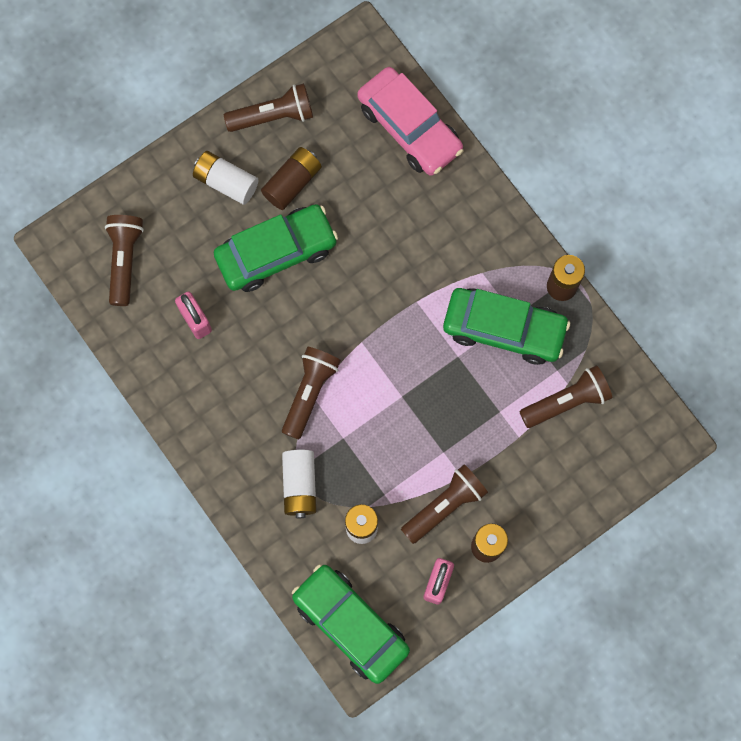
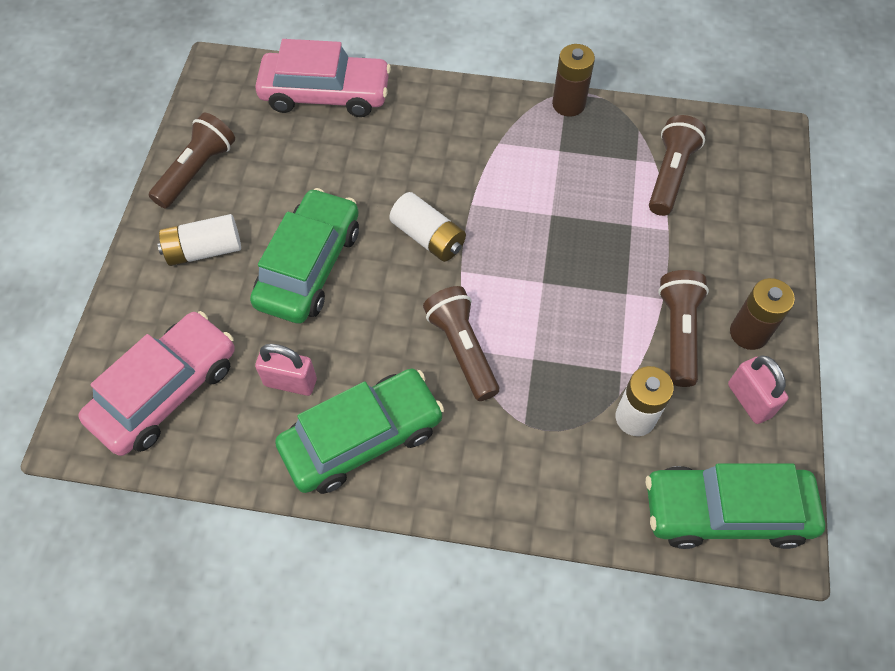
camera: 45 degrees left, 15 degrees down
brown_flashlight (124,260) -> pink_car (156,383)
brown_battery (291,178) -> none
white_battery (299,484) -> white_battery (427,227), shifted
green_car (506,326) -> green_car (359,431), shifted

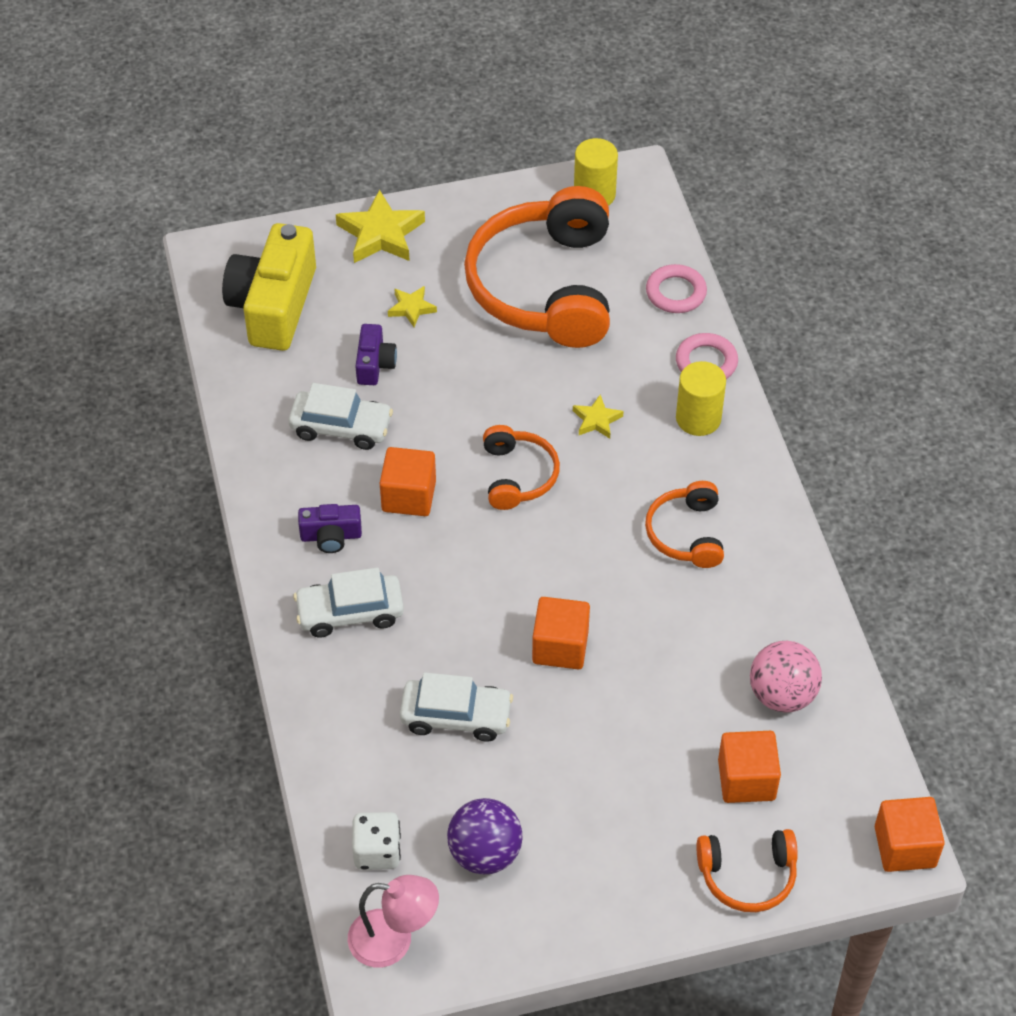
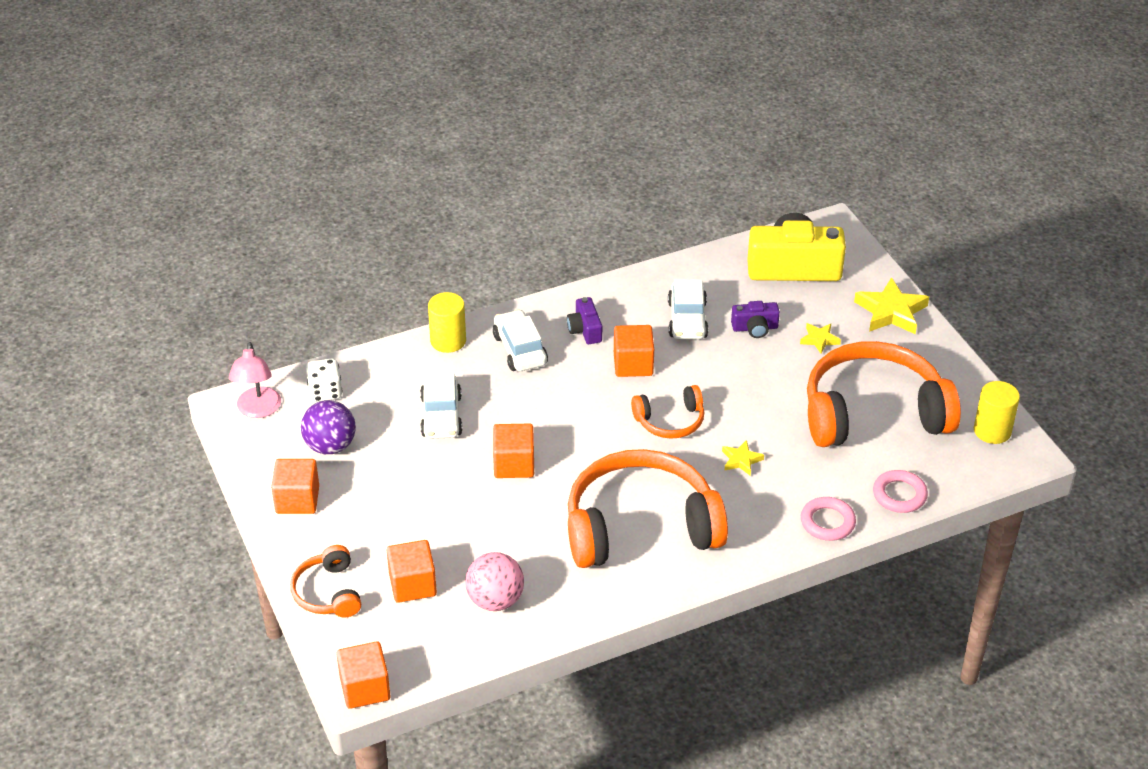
camera: 80 degrees right, 10 degrees down
orange_headphones (684,524) -> orange_headphones (648,508), x2.07
yellow_cylinder (701,398) -> yellow_cylinder (447,322), shifted
none -> orange_cube (295,486)

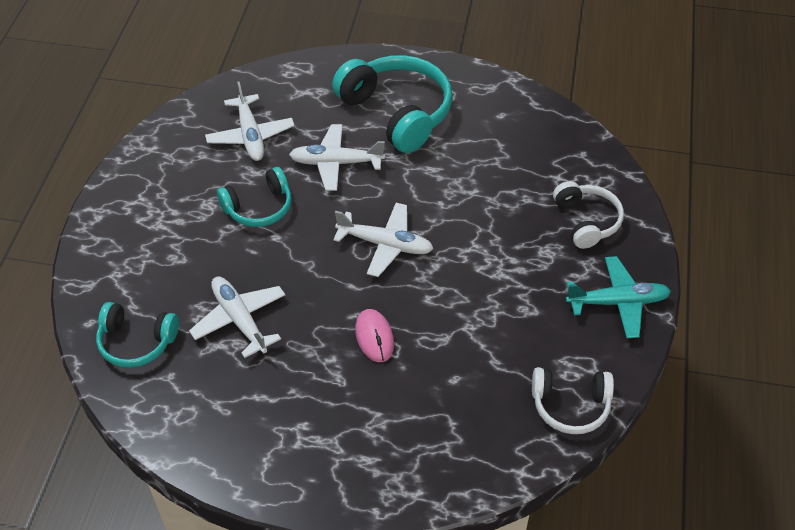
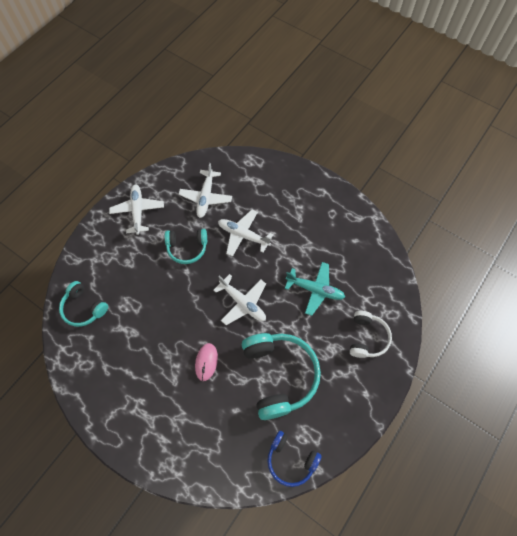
camera: 25 degrees right, 15 degrees up
white_plane (237,317) -> white_plane (136,209), shifted
turquoise_headphones (392,104) -> turquoise_headphones (281,376), shifted
white_headphones (573,400) -> blue_headphones (295,459)
turquoise_plane (618,297) -> turquoise_plane (315,289), shifted

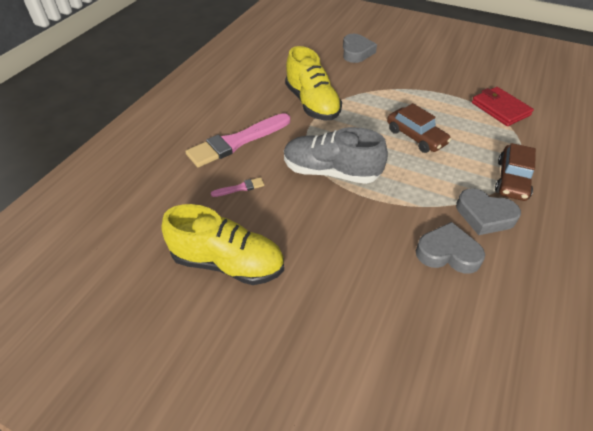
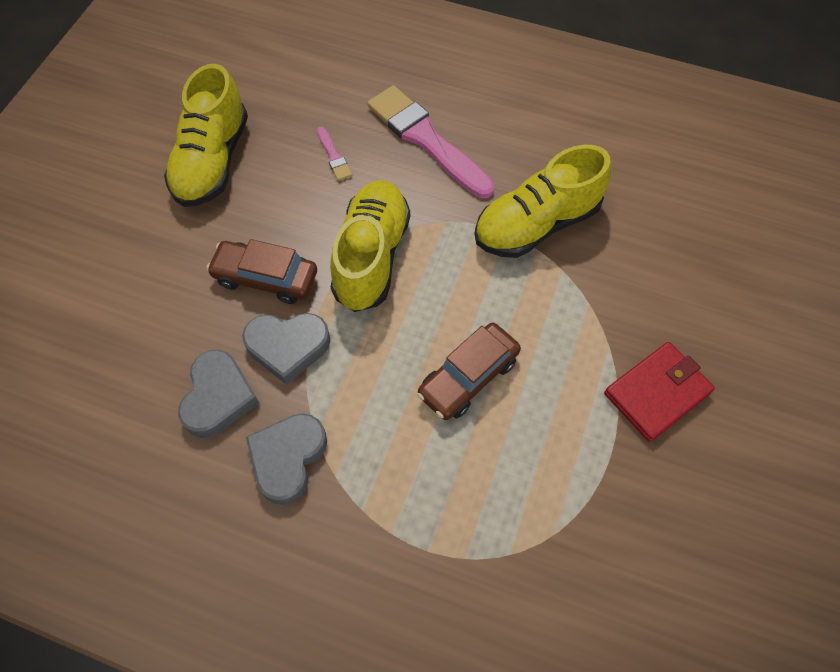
camera: 85 degrees right, 15 degrees up
grey_shoe (336,155) -> yellow_shoe (370,246)
grey_heart (360,48) -> grey_heart (286,349), shifted
red_wallet (503,106) -> red_wallet (659,392), shifted
brown_car (515,172) -> brown_car (261,271), shifted

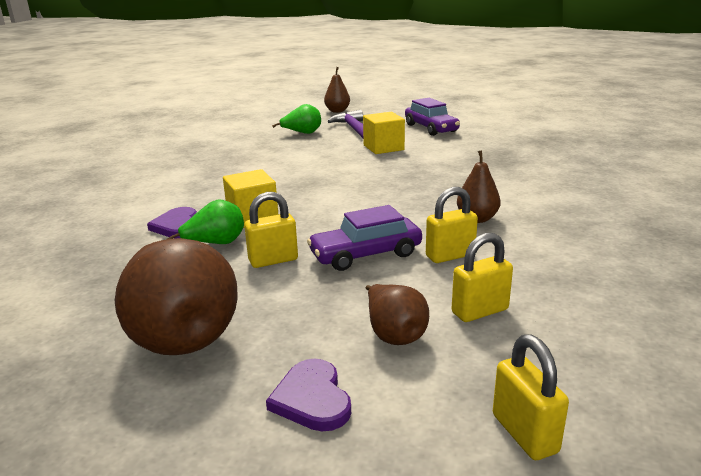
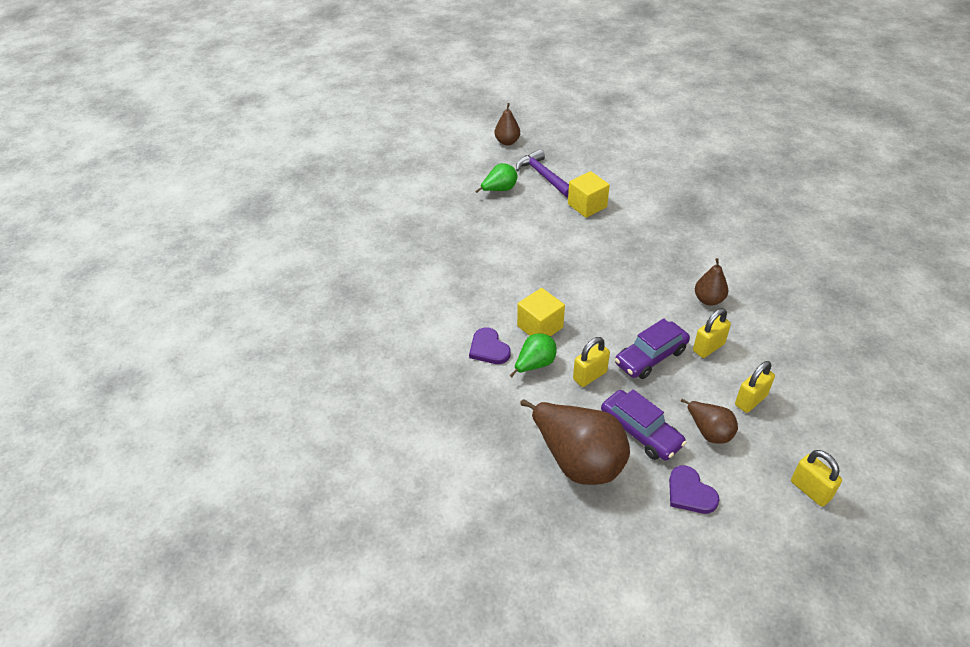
camera: 15 degrees left, 20 degrees up
purple_car (432,117) -> purple_car (644,425), shifted

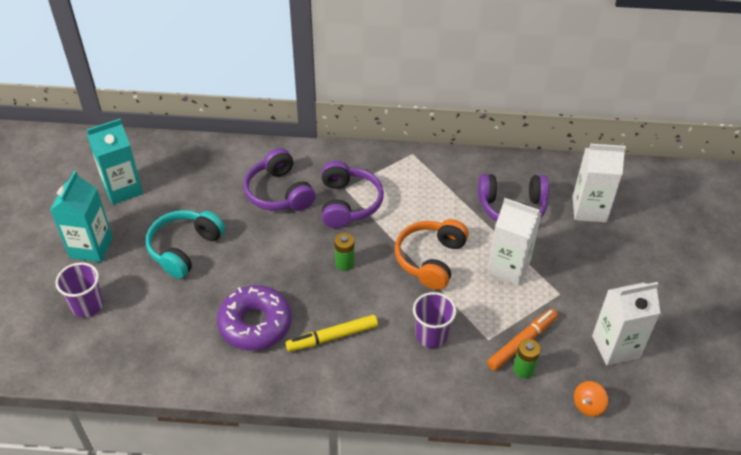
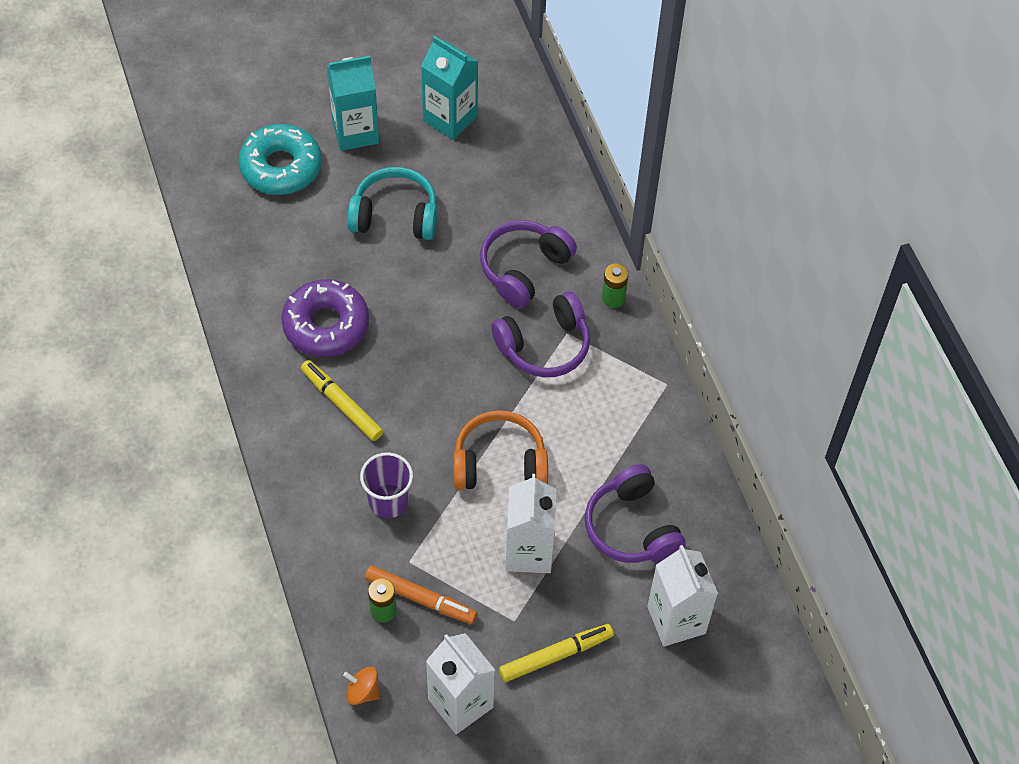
camera: 65 degrees right, 10 degrees up
purple_cup (79,290) -> turquoise_donut (280,159)
green_battery (344,252) -> green_battery (615,285), shifted
none -> yellow_marker (556,653)

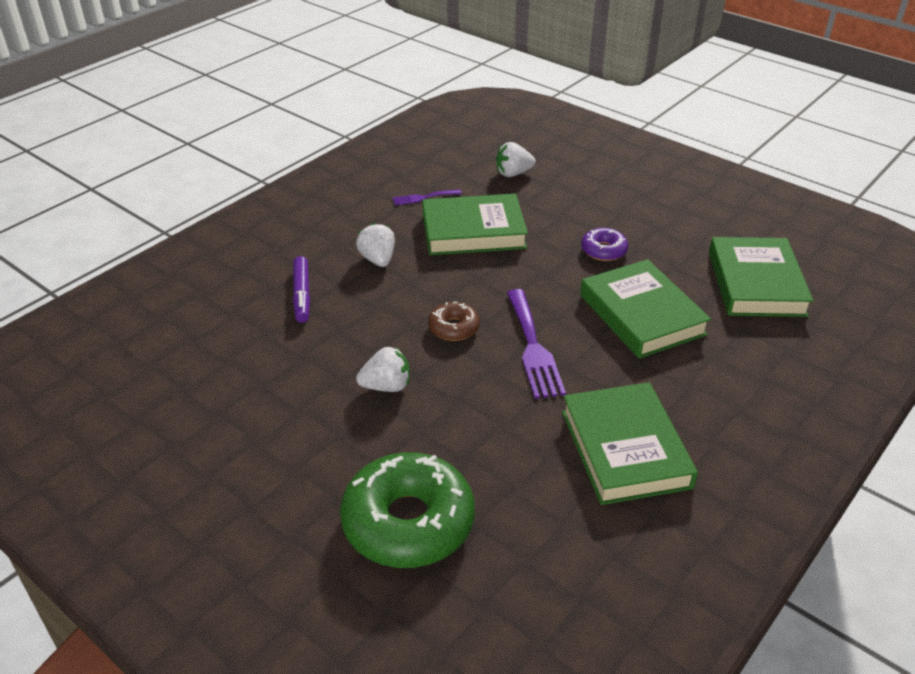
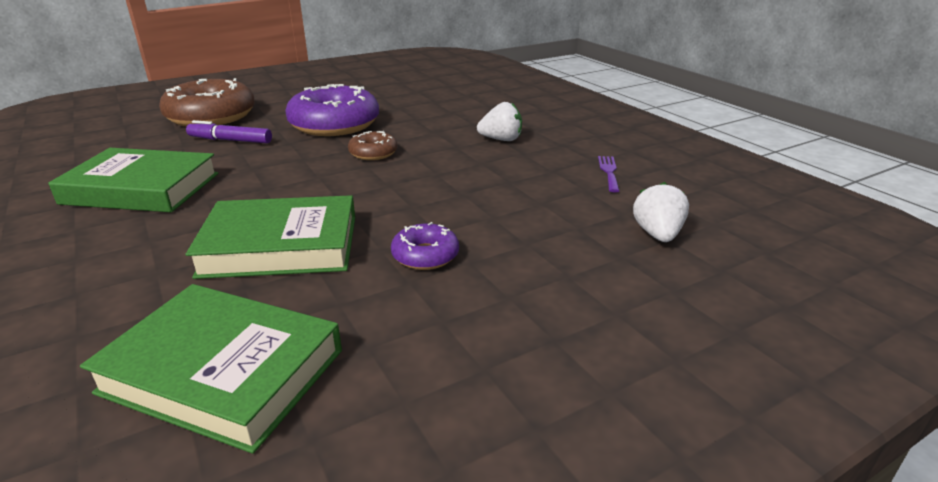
camera: 110 degrees right, 10 degrees down
purple_marker (301,289) -> purple_marker (229,131), shifted
green_donut (407,510) -> brown_donut (207,102)
white_strawberry (383,369) -> purple_donut (332,110)
green_book (475,224) -> none
purple_fork (536,344) -> none

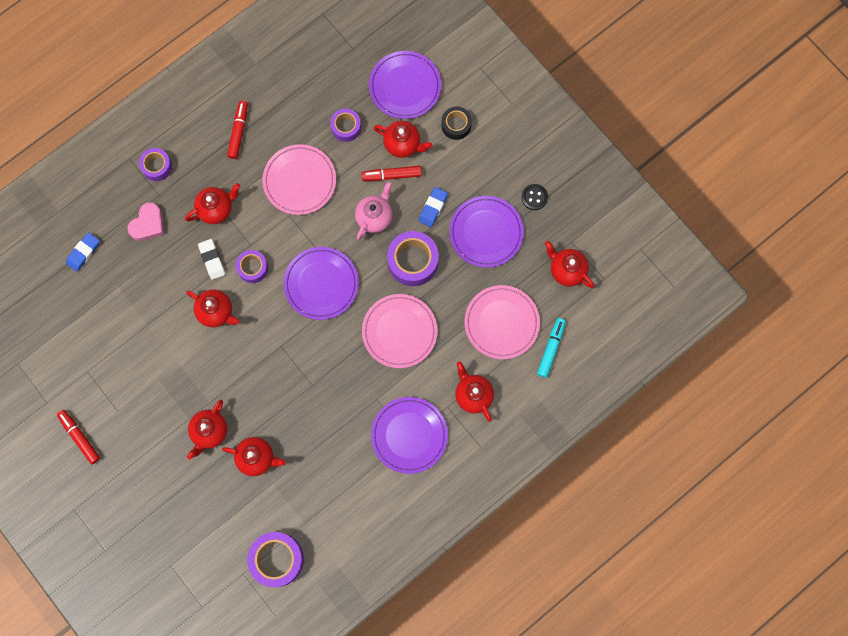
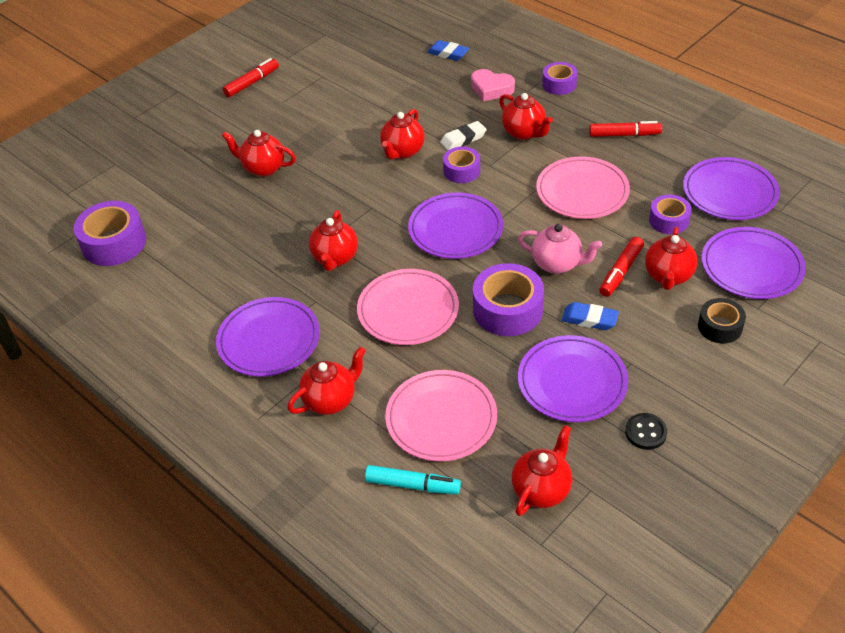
camera: 85 degrees right, 30 degrees down
red_teapot (254,456) -> red_teapot (333,240), shifted
red_marker (391,173) -> red_marker (621,267), 135 degrees counterclockwise
none -> purple_plate (731,188)

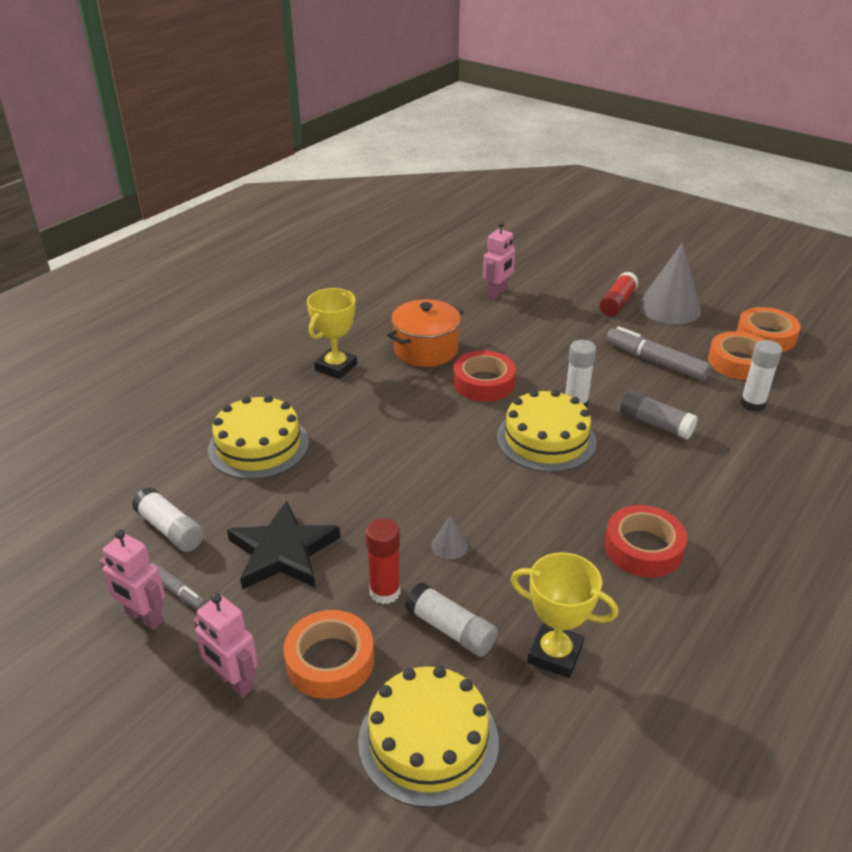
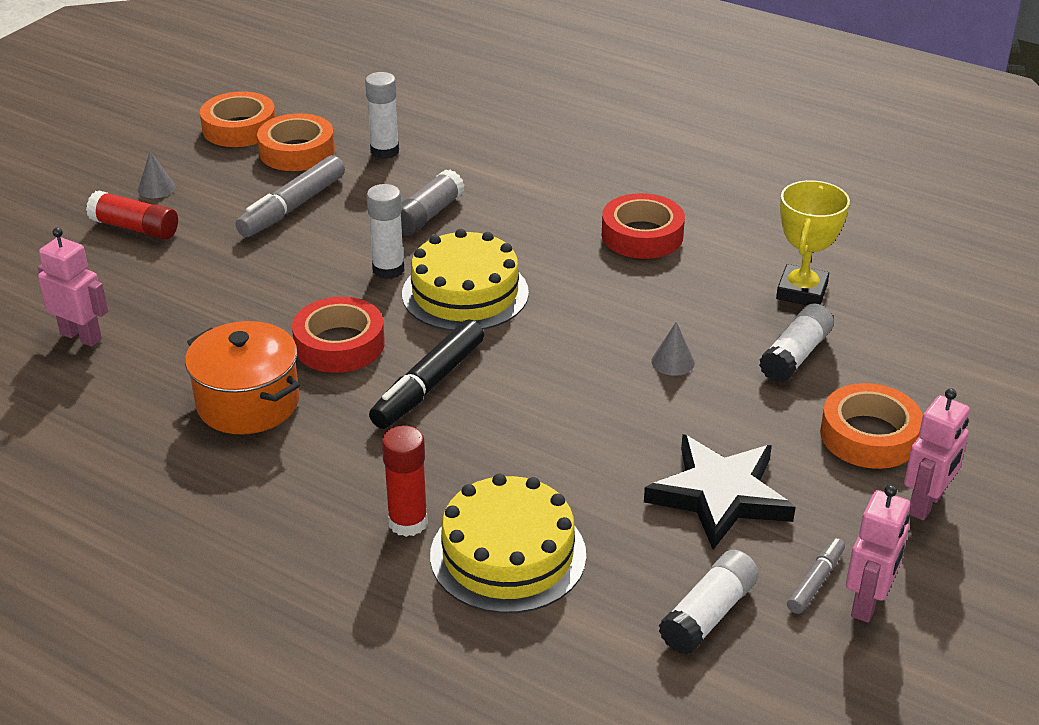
camera: 95 degrees left, 0 degrees up
yellow_trophy (332,333) -> none
yellow_cake (428,737) -> none
red_glue_stick (383,561) -> red_glue_stick (405,481), shifted
grey_cone (670,283) -> grey_cone (156,174), x0.42
none -> black_marker (426,374)

